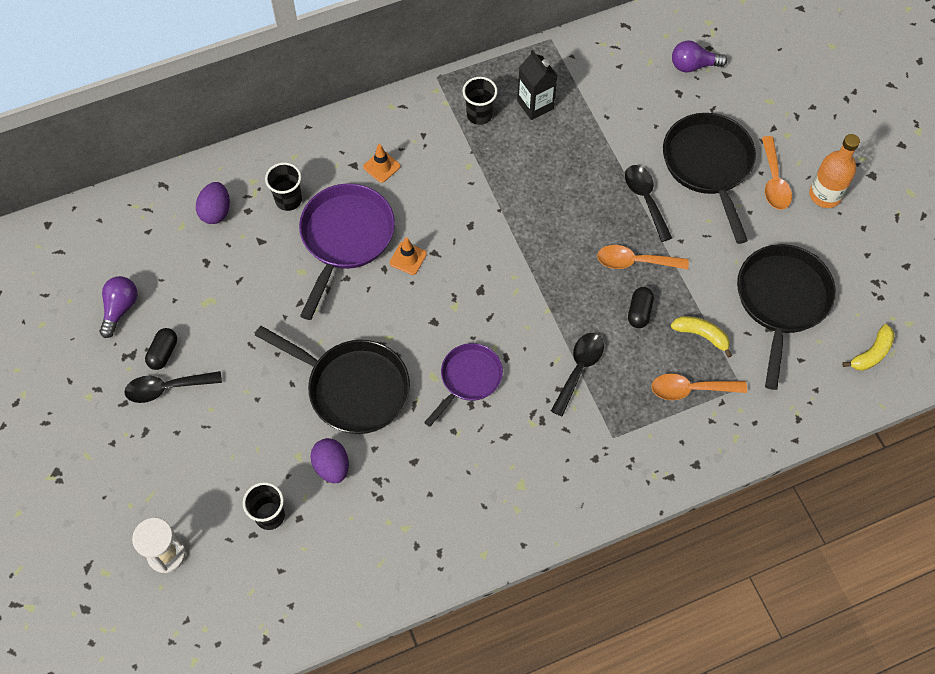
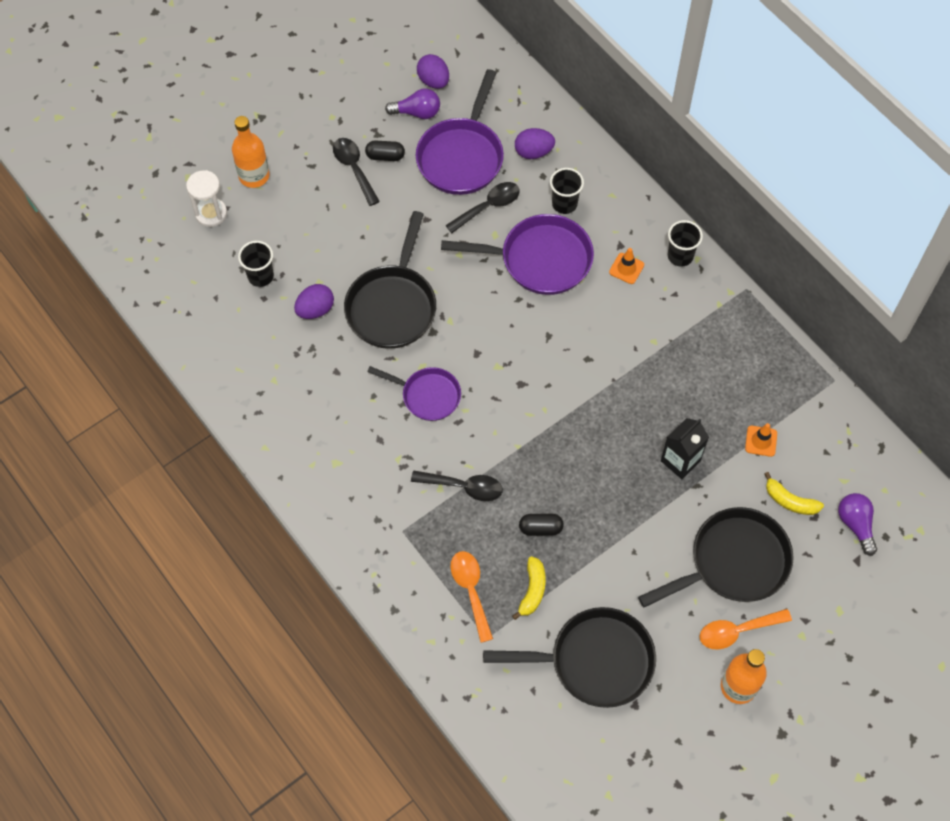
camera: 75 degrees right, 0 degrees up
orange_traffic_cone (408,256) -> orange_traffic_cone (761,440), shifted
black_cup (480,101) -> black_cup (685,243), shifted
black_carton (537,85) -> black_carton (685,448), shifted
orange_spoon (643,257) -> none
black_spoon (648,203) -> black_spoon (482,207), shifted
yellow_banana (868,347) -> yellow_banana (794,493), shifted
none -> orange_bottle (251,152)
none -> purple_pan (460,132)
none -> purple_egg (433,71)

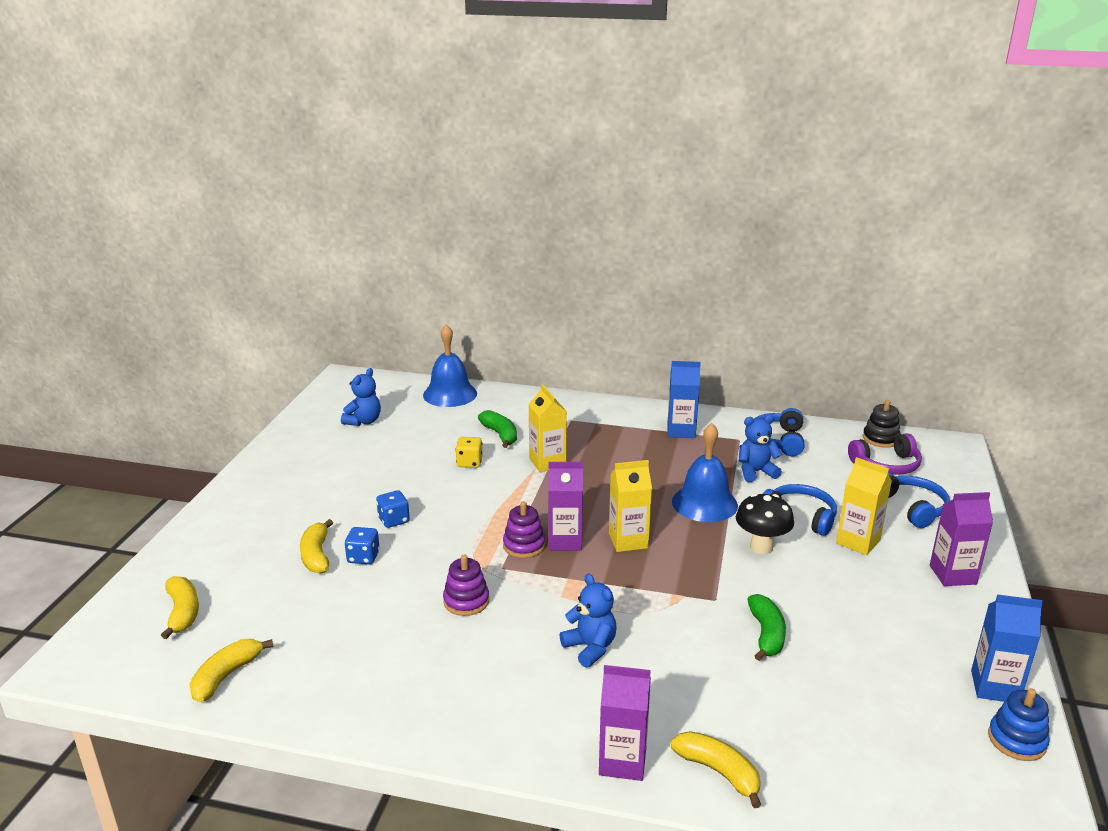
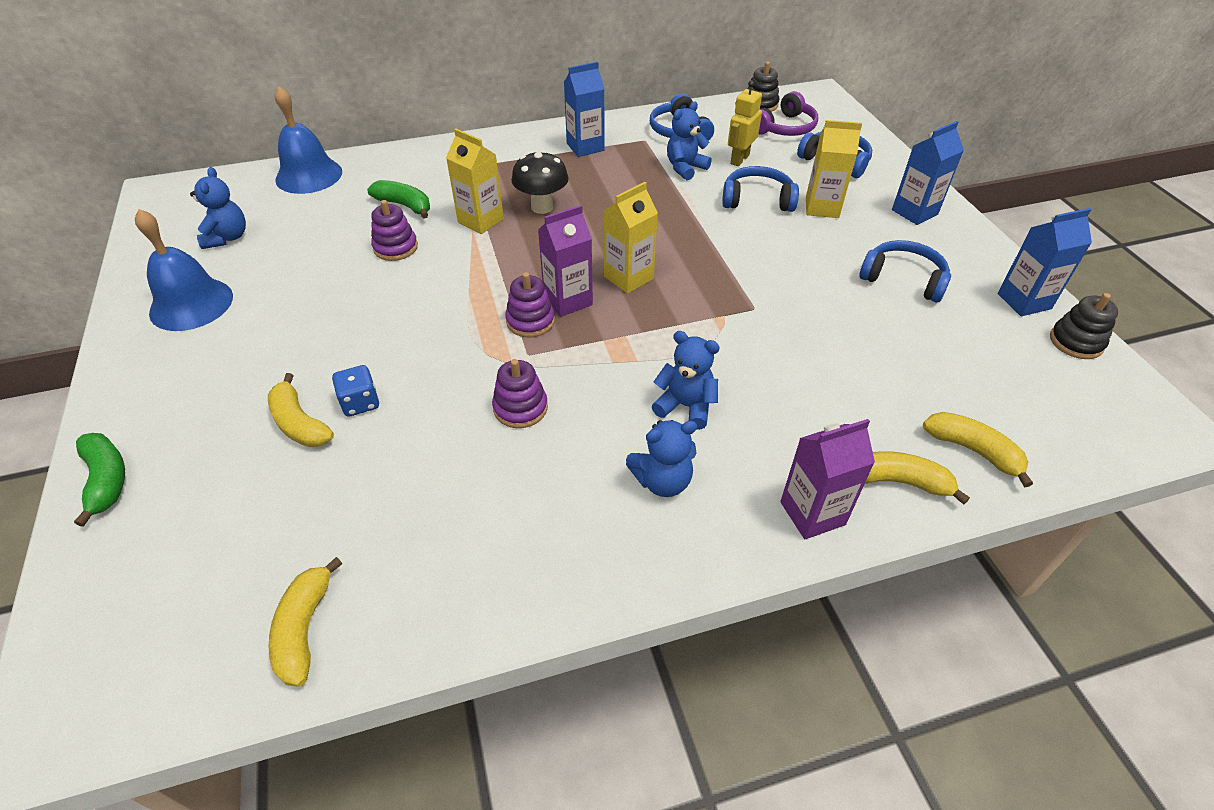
camera: 30 degrees left, 20 degrees up
yellow_banana (180,607) -> yellow_banana (978,449), shifted
blue_dice (393,509) -> none
yellow_dice (469,452) -> purple_stacking_toy (394,230)
blue_bell (705,472) -> blue_bell (184,270), shifted
black_mushroom (765,523) -> black_mushroom (540,182), shifted
green_banana (766,627) -> green_banana (99,480), shifted
purple_carton (961,539) -> blue_carton (928,173)
blue_stacking_toy (1019,724) -> black_stacking_toy (1084,326)
none -> blue_teddy_bear (661,458)
none -> yellow_robot (745,123)
none -> blue_headphones (905,271)

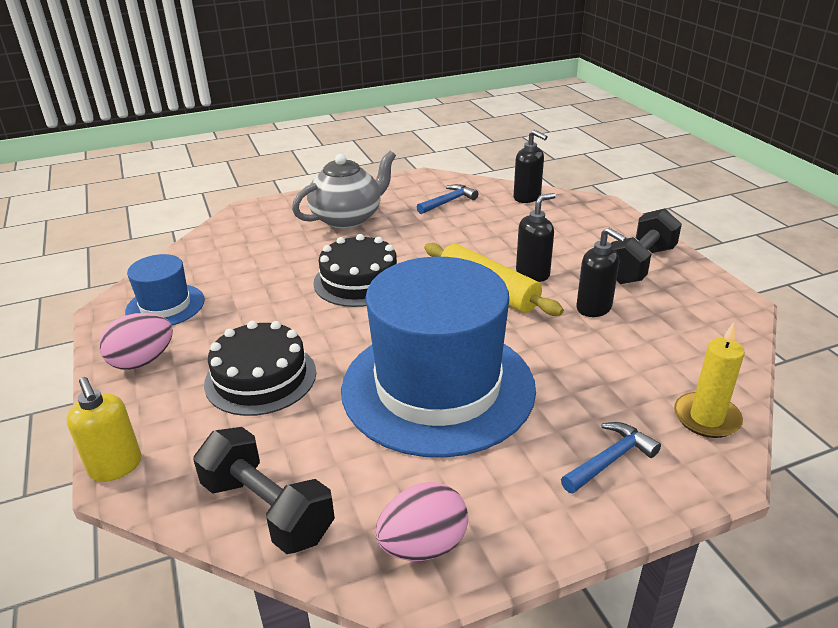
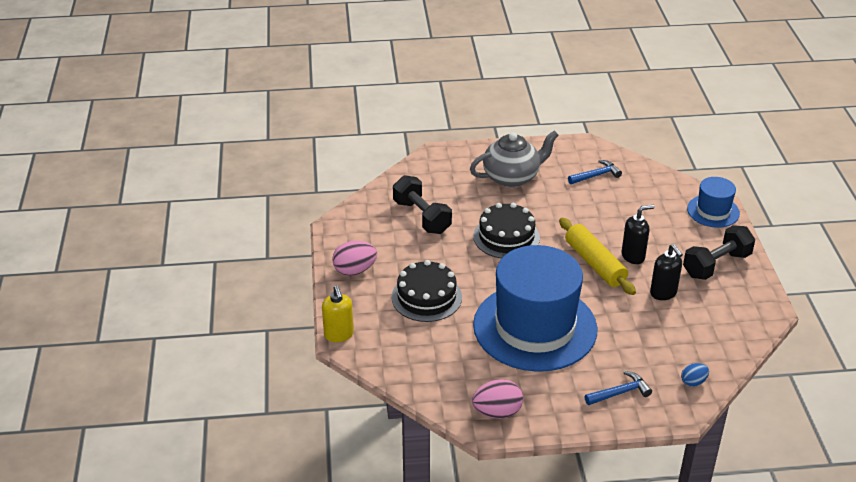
camera: 15 degrees right, 5 degrees up
blue_hat (165,289) -> blue_hat (713,202), shifted
black_dumbbell (264,490) -> black_dumbbell (422,204), shifted
black_soap_dispenser (531,166) -> none
yellow_candle (709,380) -> blue_egg (695,375)

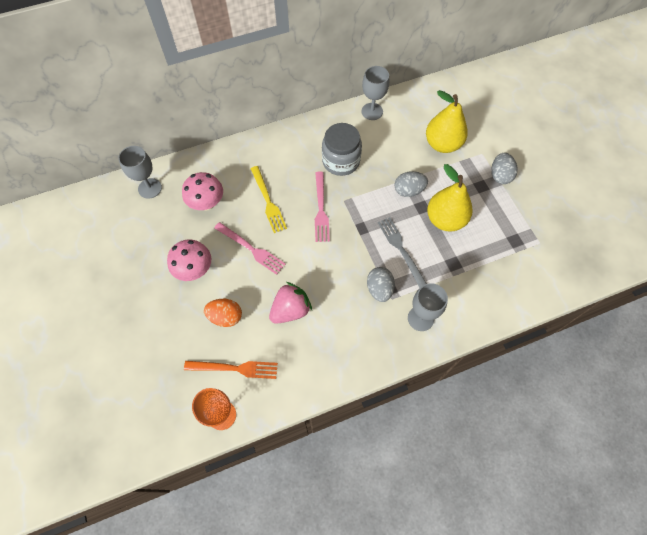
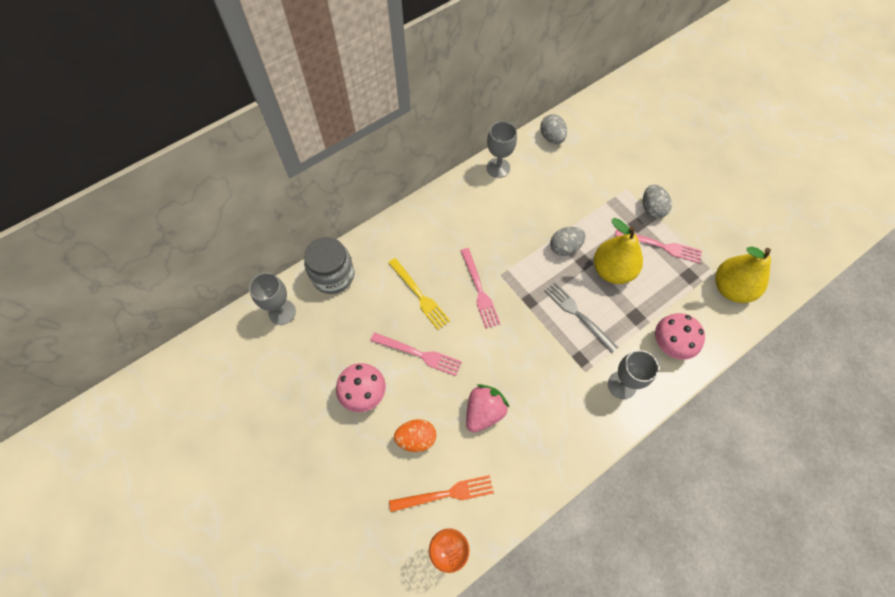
camera: 15 degrees left, 0 degrees up
pink_mushroom (202,191) -> pink_mushroom (680,336), shifted
grey_jar (342,149) -> grey_jar (329,265), shifted
grey_egg (381,284) -> grey_egg (553,129), shifted
yellow_pear (447,121) -> yellow_pear (743,275), shifted
none -> pink_fork (658,246)

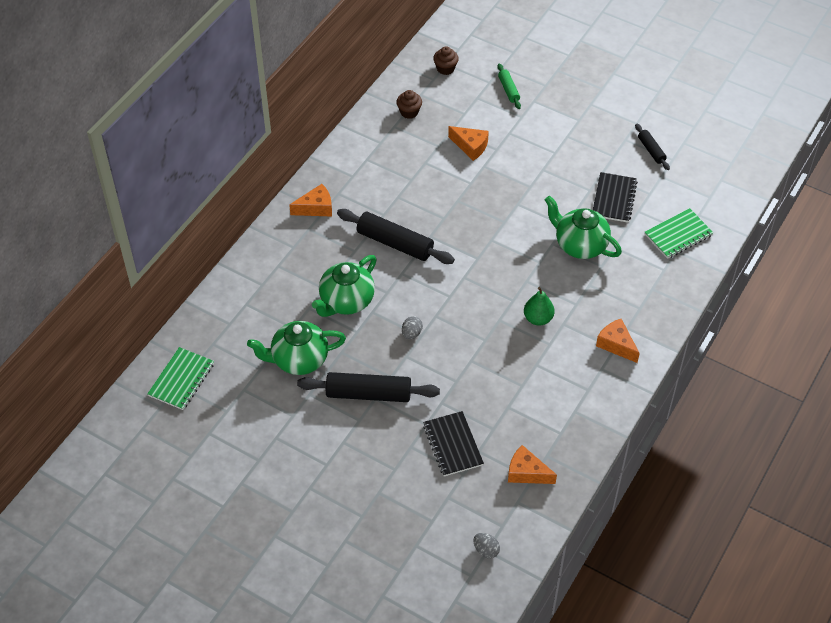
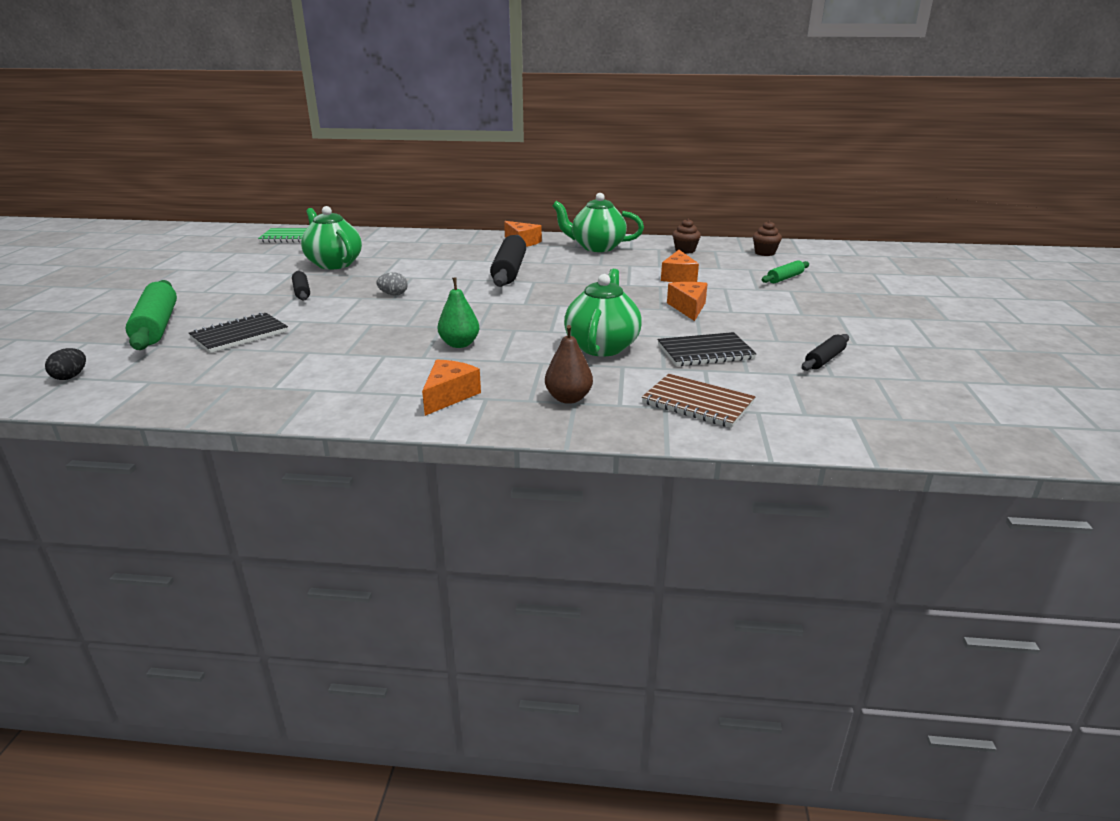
camera: 65 degrees right, 25 degrees down
black_rolling_pin (368,387) -> black_rolling_pin (301,286), x0.53
green_teapot (344,286) -> green_teapot (598,222), shifted
grey_egg (486,546) -> black_egg (65,364)
orange_cheese (532,464) -> orange_cheese (687,301), shifted
green_notebook (679,233) -> brown_notebook (699,401)
none -> green_rolling_pin (151,315)
none -> brown_pear (569,364)

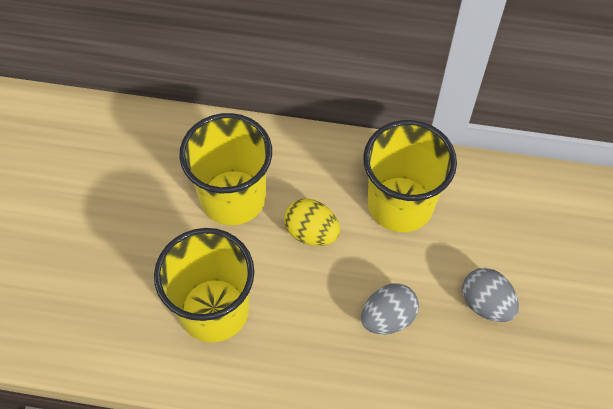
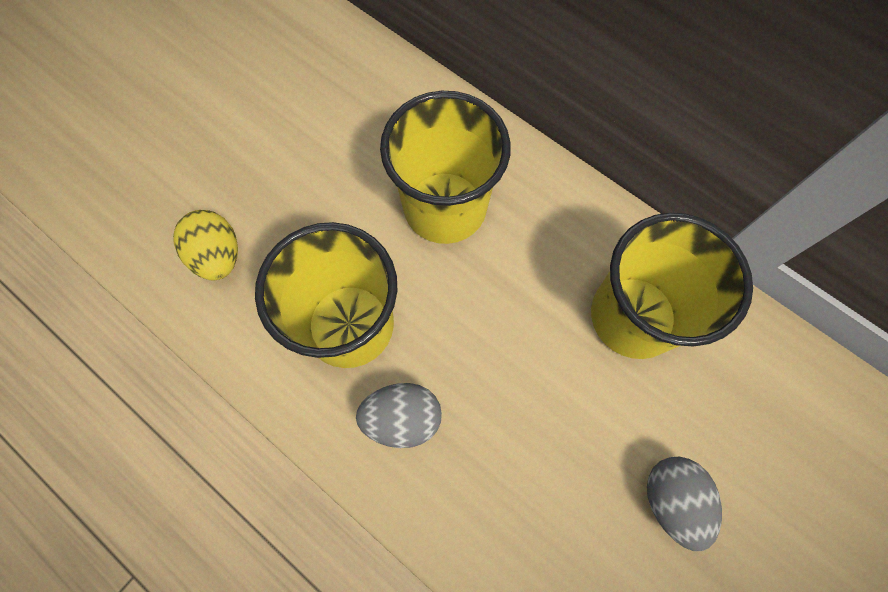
camera: 30 degrees right, 10 degrees up
yellow_egg (312,222) -> yellow_egg (205,245), shifted
grey_egg (390,308) -> grey_egg (399,415), shifted

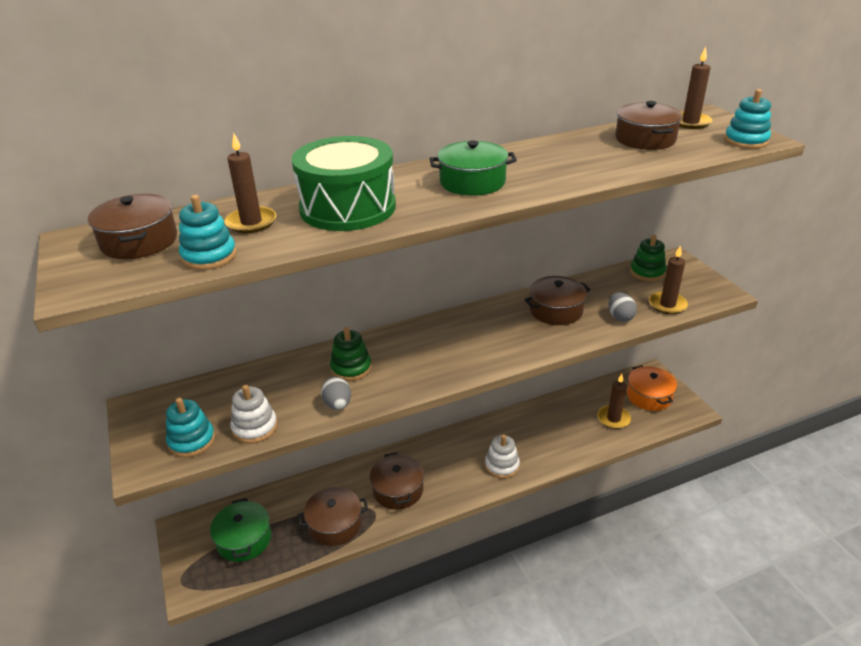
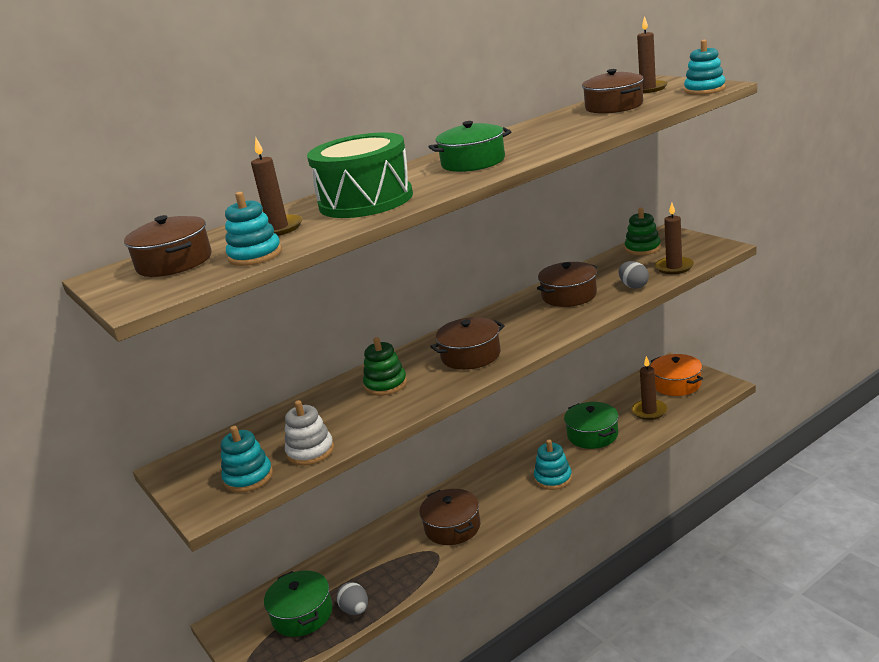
camera: 10 degrees left, 10 degrees down
brown_pot (333,516) -> brown_pot (467,343), shifted
grey_egg (336,393) -> grey_egg (352,598), shifted
white_stacking_toy (502,457) -> turquoise_stacking_toy (553,465)
none -> green_pot (591,425)

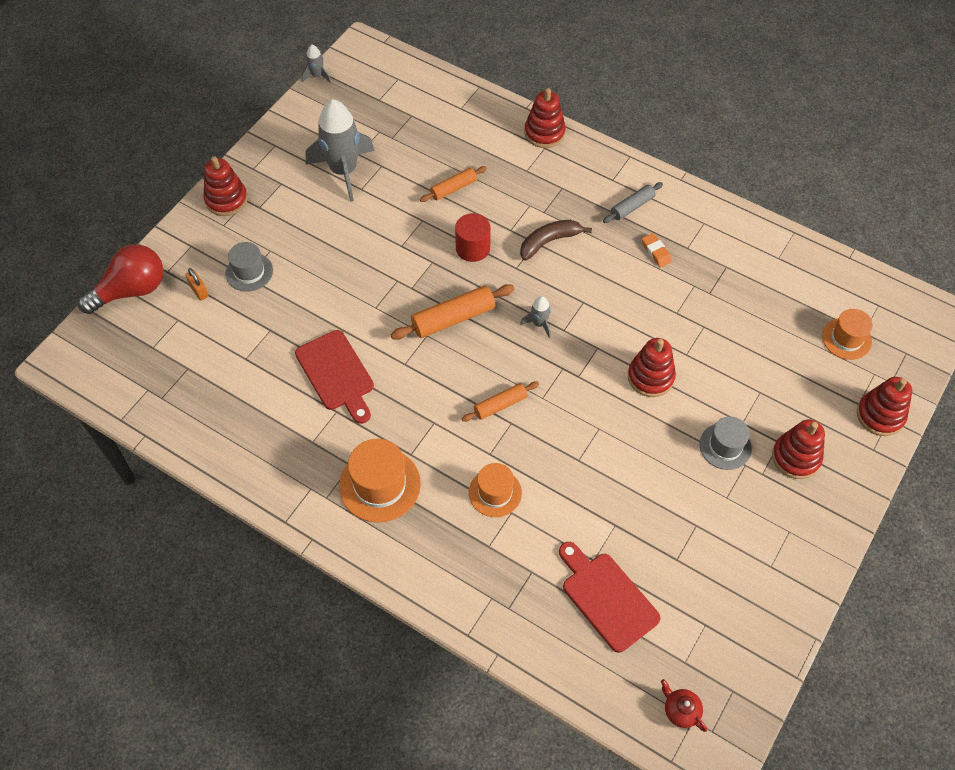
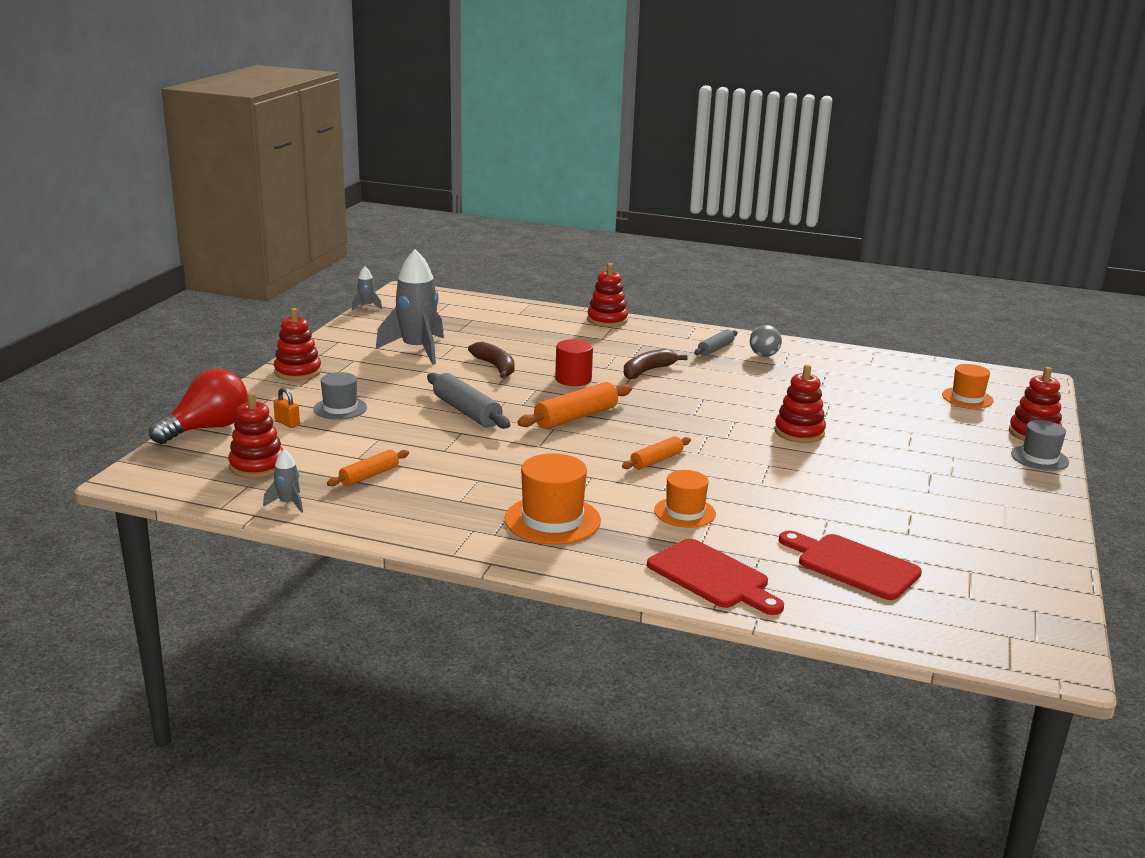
camera: 15 degrees left, 35 degrees down
red_cutting_board (334,377) -> red_cutting_board (715,577), shifted
orange_rolling_pin (453,184) -> orange_rolling_pin (368,468), shifted
grey_rocket (535,317) -> grey_rocket (283,481), shifted
orange_eraser (657,250) -> none
red_teapot (684,705) -> none
grey_hat (725,443) -> grey_hat (1040,445), shifted
red_stacking_toy (798,449) -> red_stacking_toy (255,435), shifted
none -> grey_rolling_pin (468,401)
none -> brown_banana (491,360)
none -> grey_ball (766,341)

